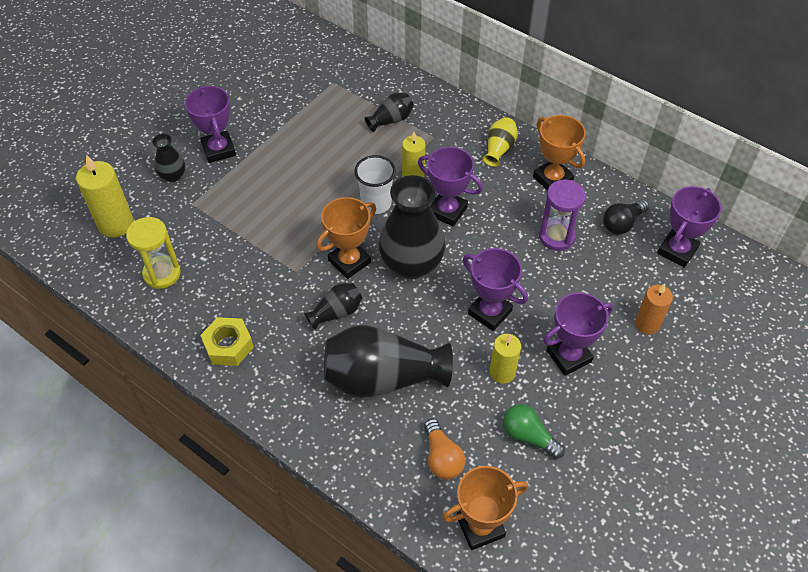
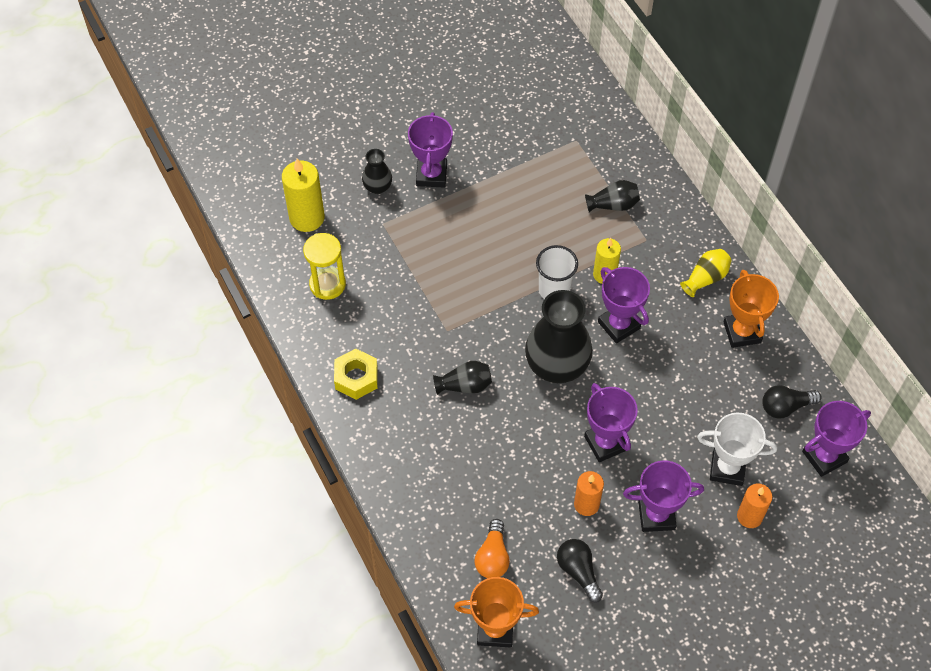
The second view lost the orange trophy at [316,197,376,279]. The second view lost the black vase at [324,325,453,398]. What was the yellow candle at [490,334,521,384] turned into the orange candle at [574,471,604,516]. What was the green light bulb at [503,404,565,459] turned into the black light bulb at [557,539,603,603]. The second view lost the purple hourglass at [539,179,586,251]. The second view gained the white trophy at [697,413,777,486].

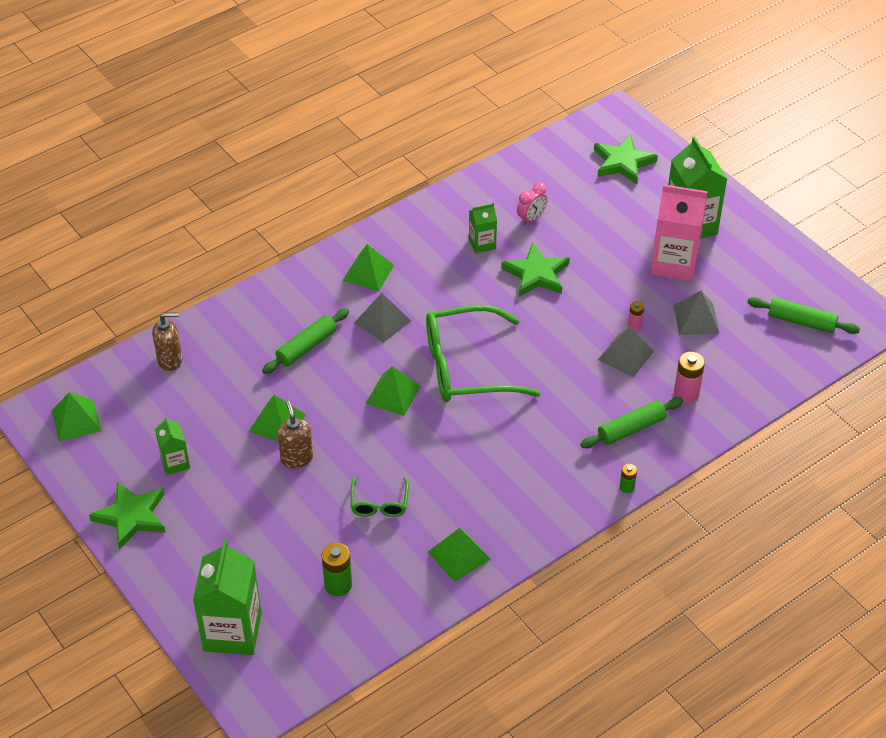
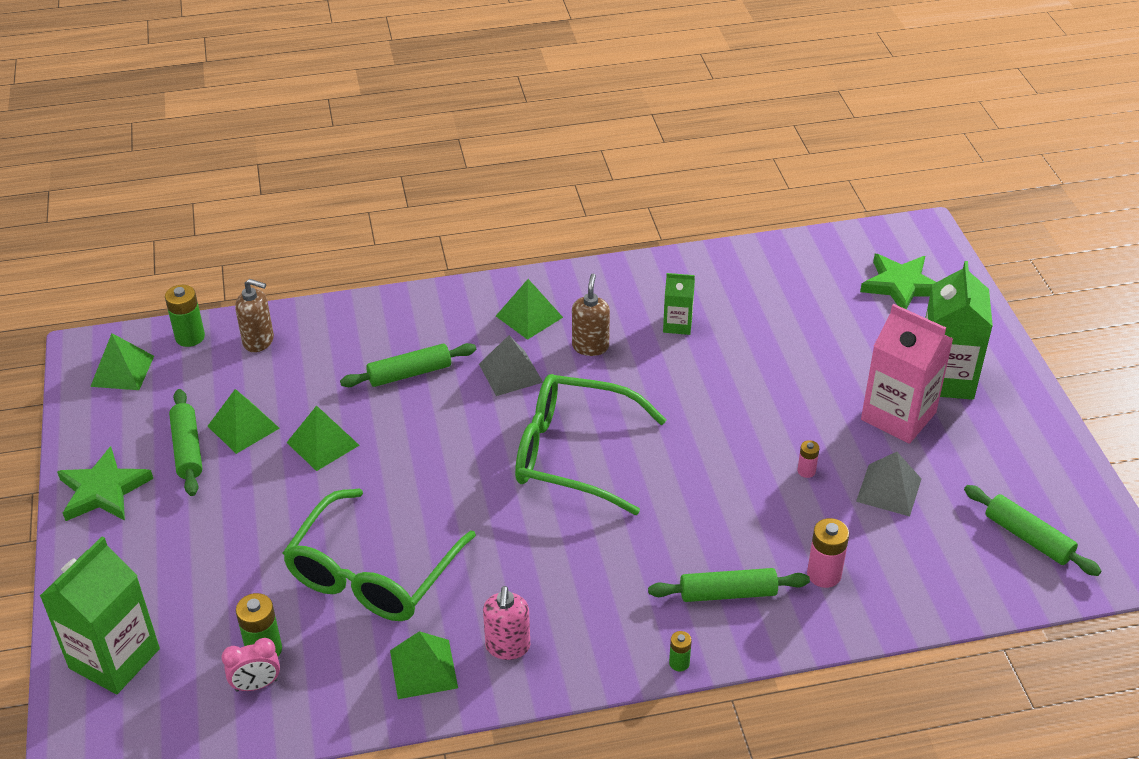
Where the green carton stood at [155,417,190,475], the green rolling pin came to stand at [169,389,202,496]. The brown soap dispenser ended up elsewhere, having gone from [277,401,313,469] to [572,274,610,356]. The size of the green glasses at [351,477,409,517] changed by a factor of 2.14. The green pyramid ended up elsewhere, having gone from [366,366,421,416] to [208,389,280,454]. The second view lost the green star at [501,243,570,297]. The pink clock ended up elsewhere, having gone from [517,182,547,225] to [222,638,280,692]. The second view lost the grey pyramid at [598,327,654,377]. The second view gained the green battery at [165,285,205,347]. The second view gained the pink soap dispenser at [483,586,530,660].

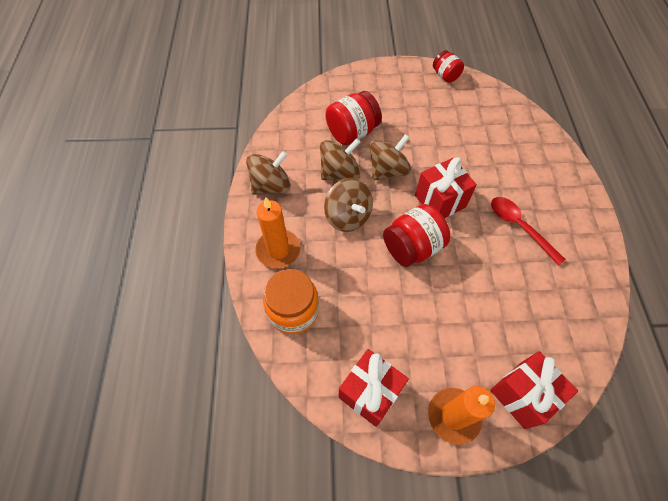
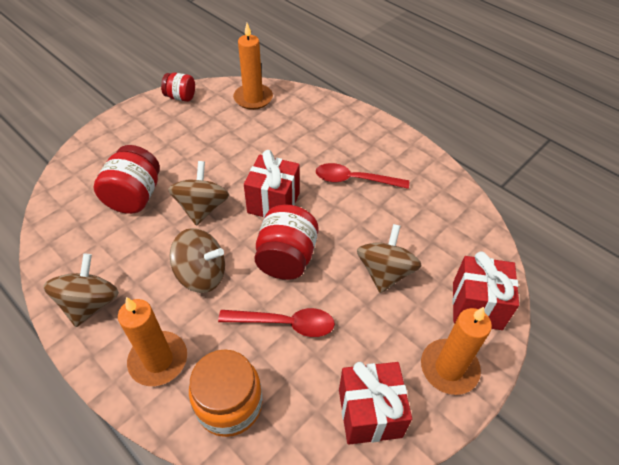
The brown spinning top ended up elsewhere, having gone from [320,138,360,180] to [357,224,422,293]. The second view gained the red spoon at [218,308,335,337]. The second view gained the orange candle at [233,23,273,110].

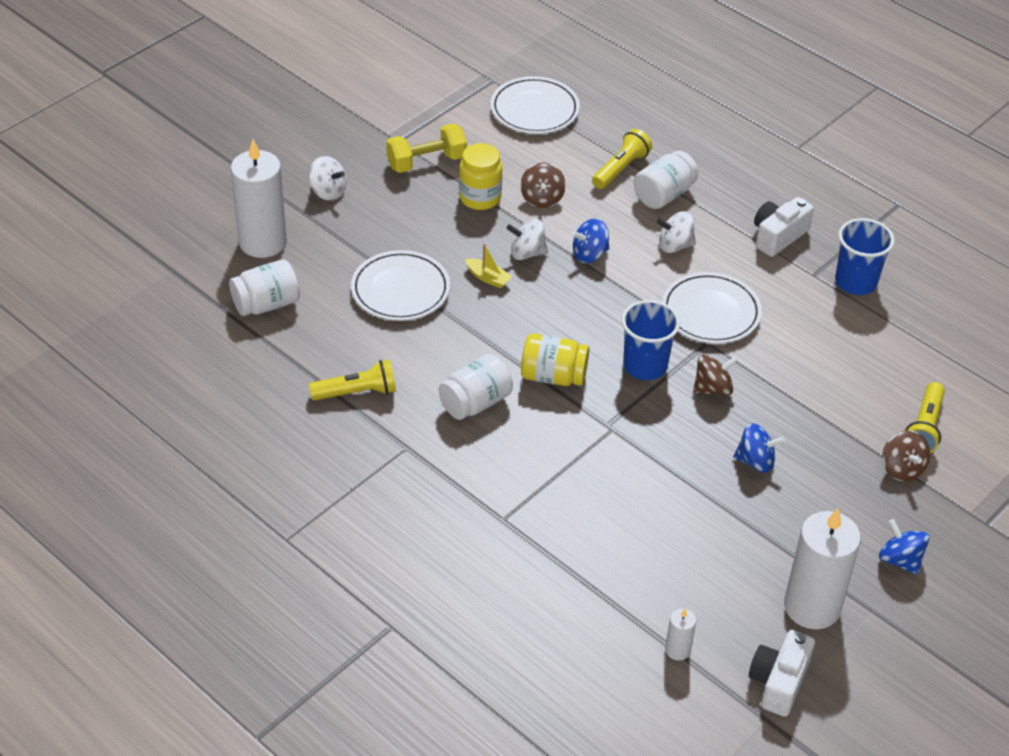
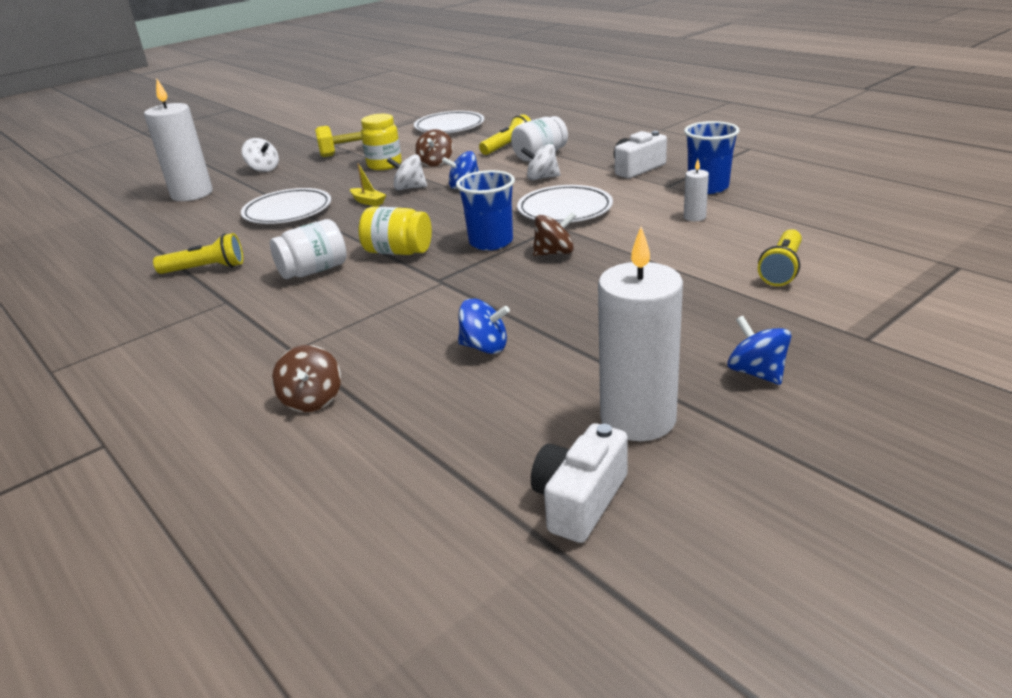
The second view lost the white jar at [229,260,300,316]. The white candle ended up elsewhere, having gone from [665,608,696,660] to [684,159,709,221]. The blue spinning top ended up elsewhere, having gone from [733,423,785,473] to [458,299,510,354]. The brown spinning top ended up elsewhere, having gone from [882,430,930,481] to [272,345,341,412].

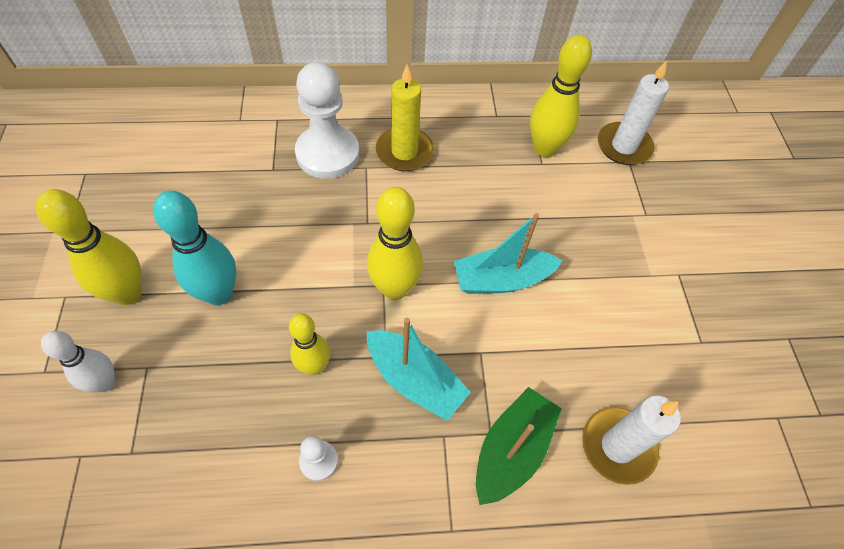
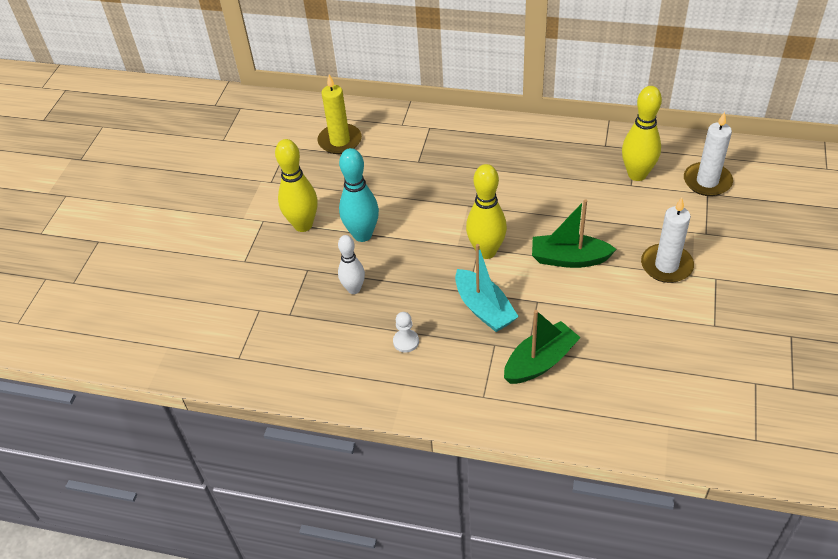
The white bowling pin ended up elsewhere, having gone from [41,331,115,392] to [338,235,365,294]. The second view lost the yellow bowling pin at [289,313,330,375]. The second view lost the white pawn at [295,62,359,179]. The yellow candle ended up elsewhere, having gone from [376,65,434,171] to [318,74,362,154]. What was the turquoise boat at [454,213,562,294] turned into the green boat at [532,199,617,268]. The white candle ended up elsewhere, having gone from [582,395,681,485] to [641,197,694,283].

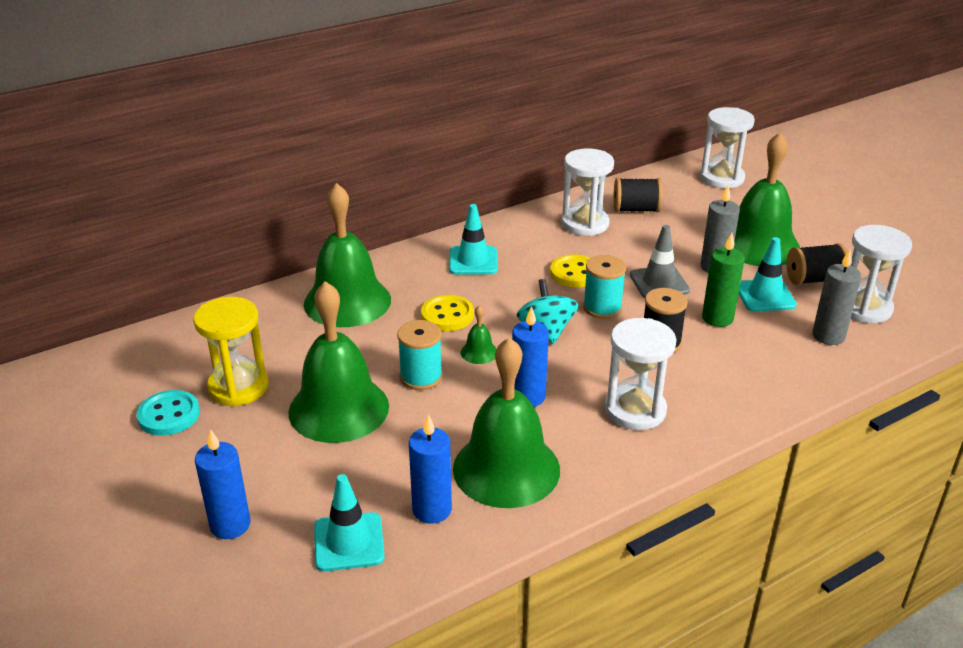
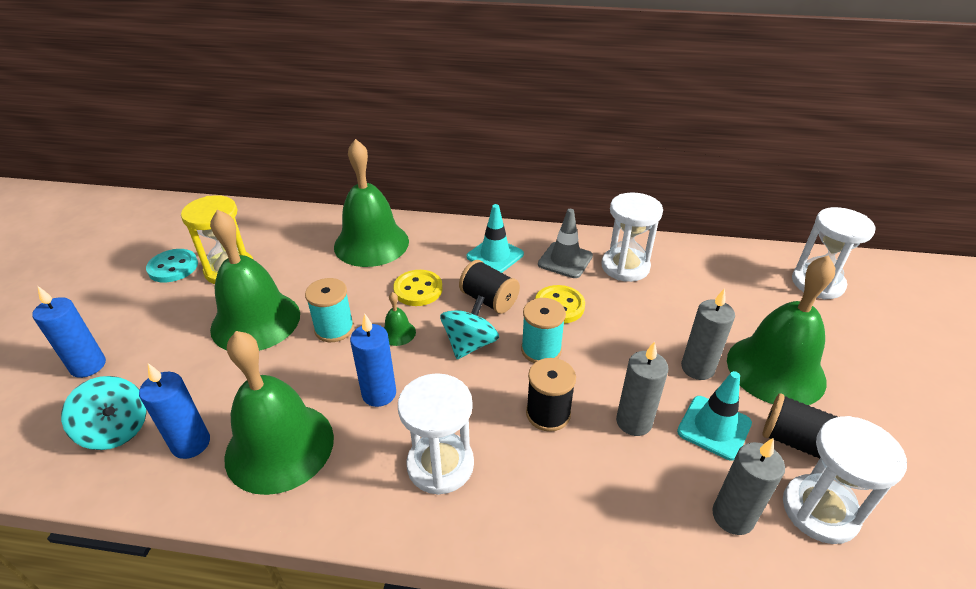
Where the turquoise traffic cone stood at [314,474,385,571], the turquoise spinning top came to stand at [61,376,147,450]. The black spool ended up elsewhere, having gone from [614,178,663,212] to [459,260,520,314]. The grey traffic cone ended up elsewhere, having gone from [630,225,690,298] to [538,209,593,278]. What was the green candle at [702,233,745,327] turned into the grey candle at [616,341,669,436].

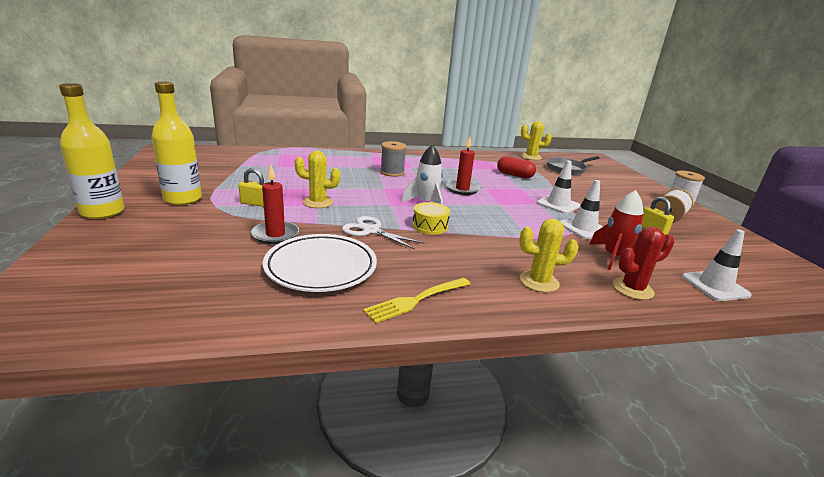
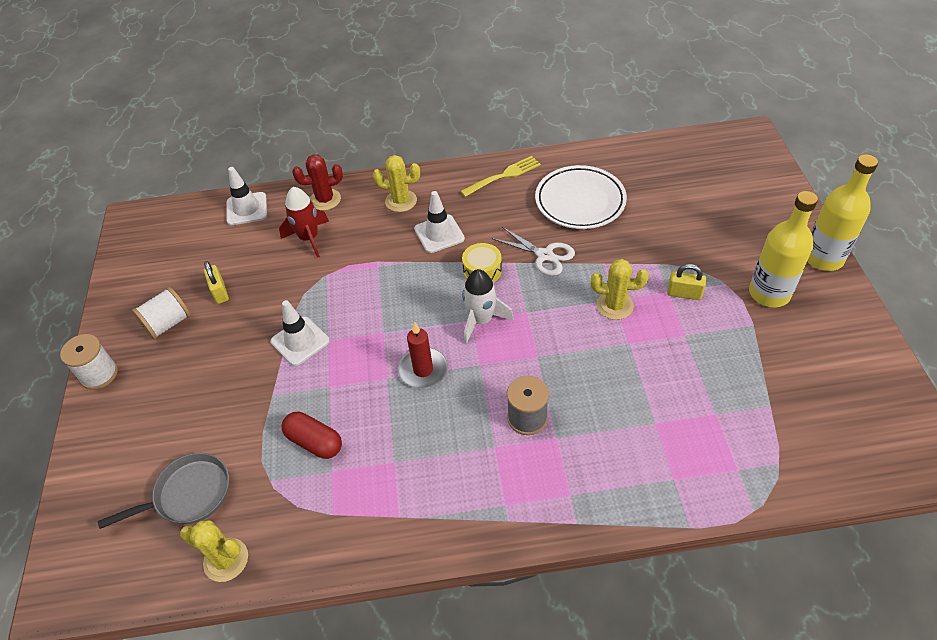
The second view lost the red candle at [251,165,299,244]. The white traffic cone ended up elsewhere, having gone from [560,180,603,239] to [414,191,465,253].

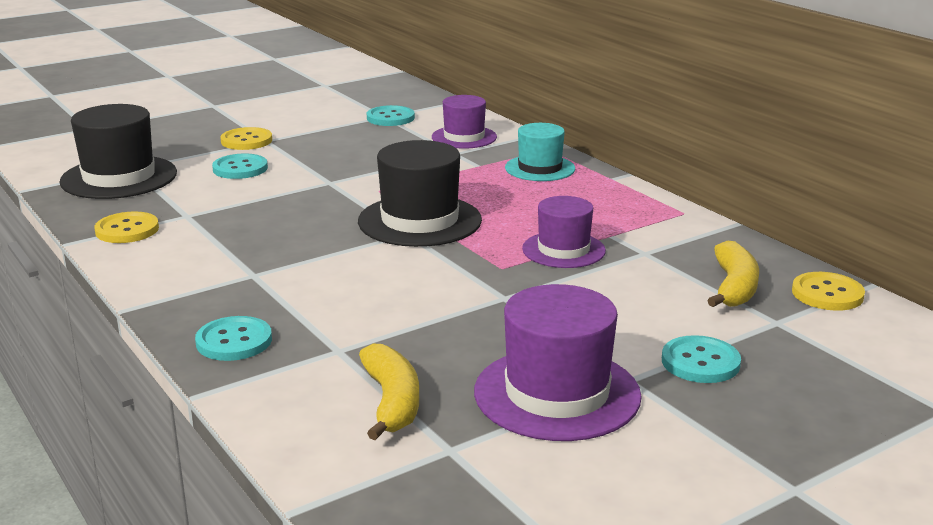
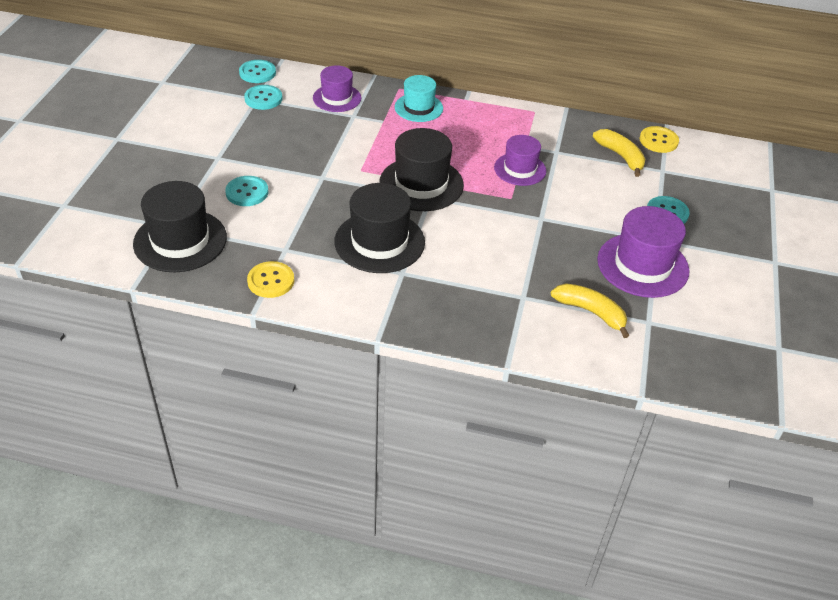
The turquoise button ended up elsewhere, having gone from [195,316,272,361] to [239,60,276,83]. The second view lost the yellow button at [220,127,272,150]. The second view gained the black hat at [334,183,425,273].

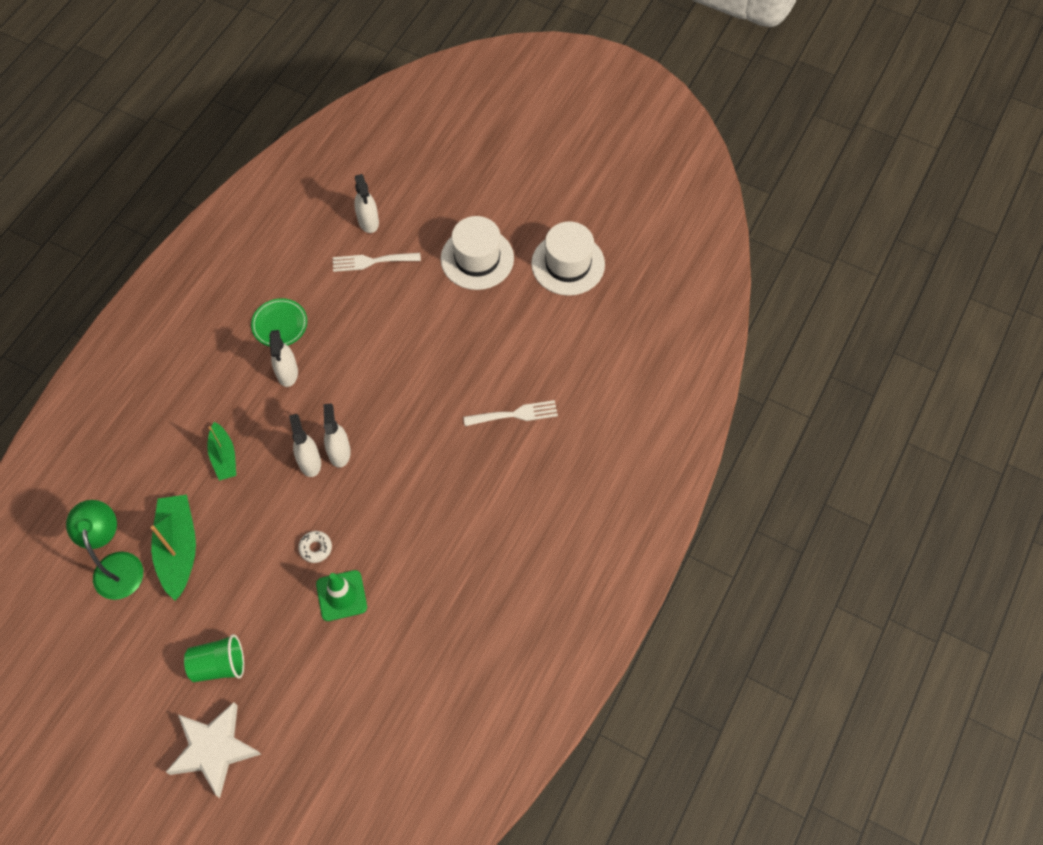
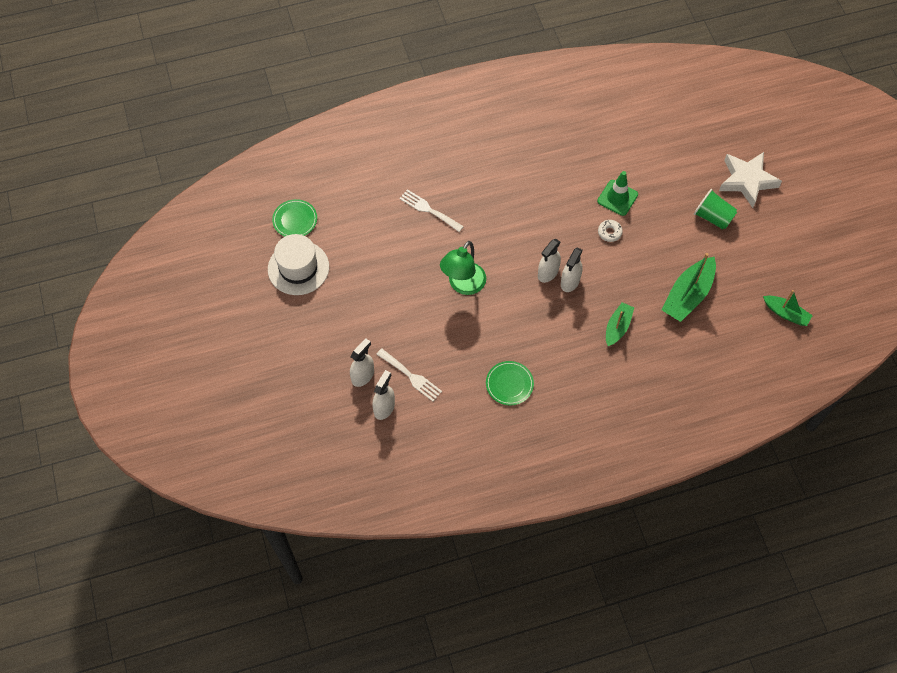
The green lamp ended up elsewhere, having gone from [66,500,143,600] to [440,241,486,295]. The white spray bottle ended up elsewhere, having gone from [269,330,298,387] to [350,339,374,387]. The second view lost the white hat at [441,216,514,290]. The second view gained the green plate at [272,199,317,237]. The second view gained the green boat at [763,290,813,326].

